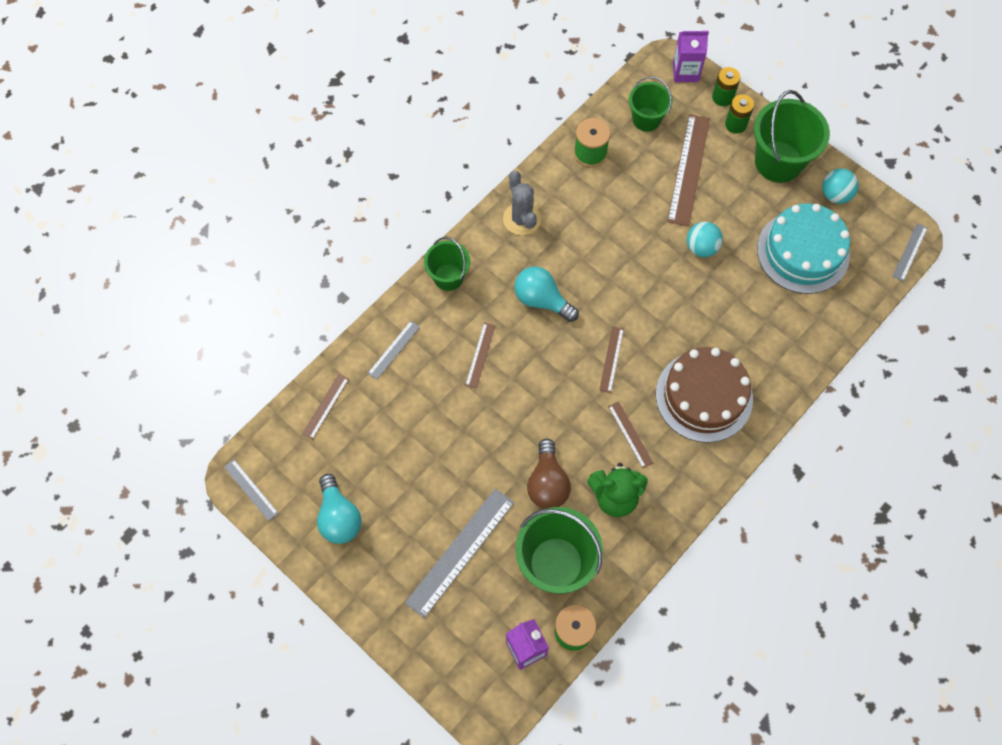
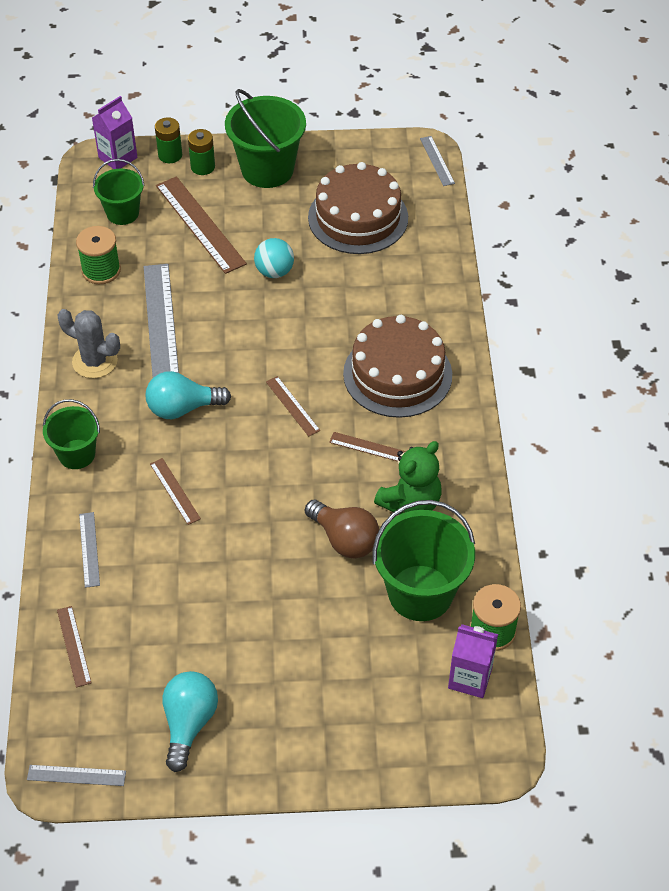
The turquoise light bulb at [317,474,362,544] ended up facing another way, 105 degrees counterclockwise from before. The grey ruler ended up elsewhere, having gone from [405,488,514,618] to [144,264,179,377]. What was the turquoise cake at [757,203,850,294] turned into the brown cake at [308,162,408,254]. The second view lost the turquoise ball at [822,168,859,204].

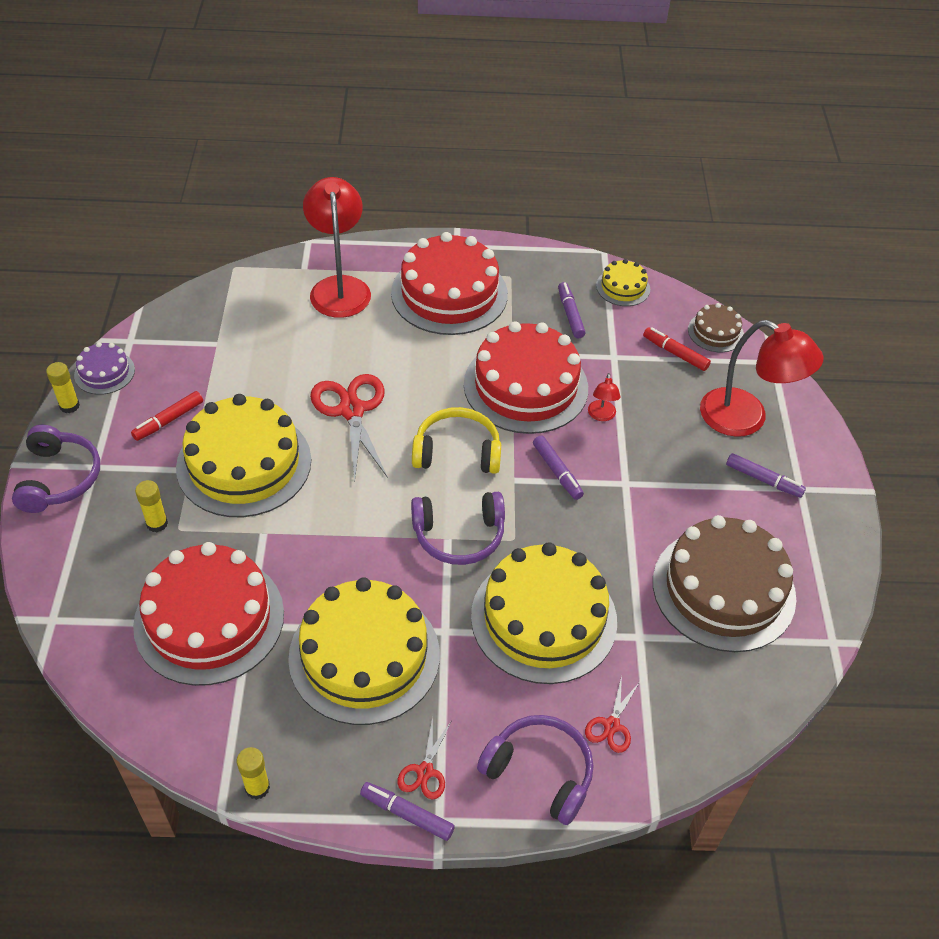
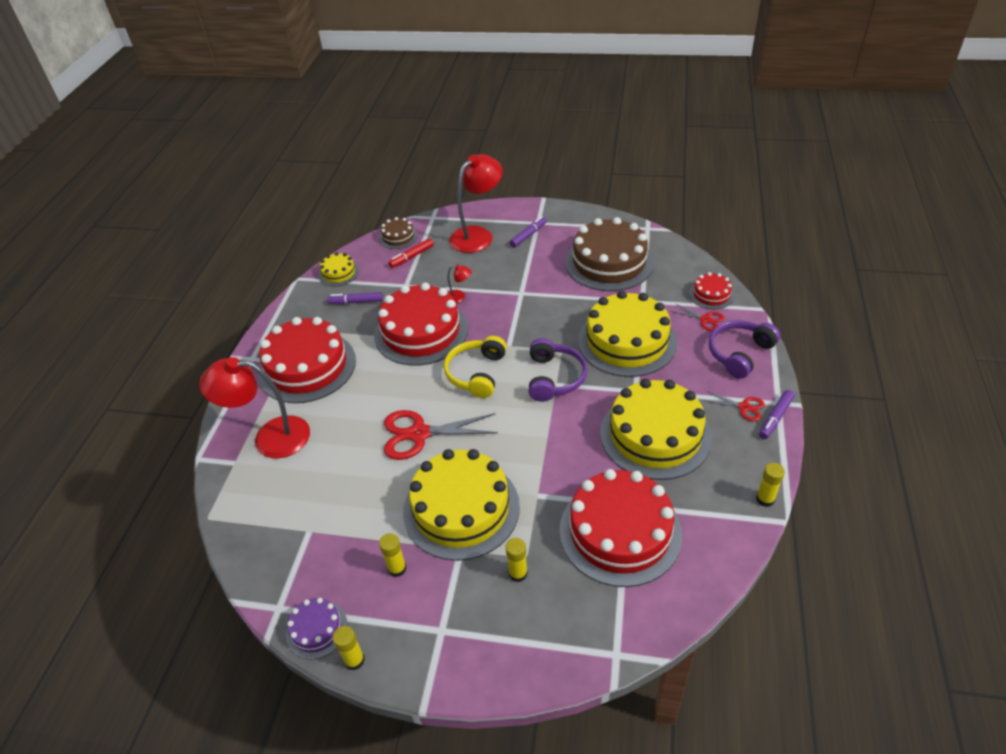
The second view lost the purple headphones at [12,425,100,513]. Where the red marker stood at [131,391,203,441], the yellow glue stick came to stand at [379,533,406,577]. The second view lost the purple marker at [533,436,584,500]. The second view gained the red cake at [689,272,734,309].

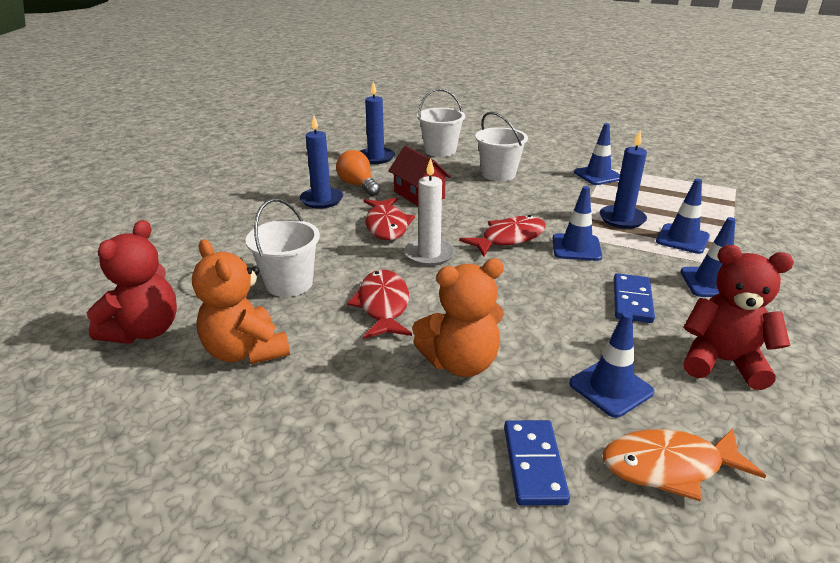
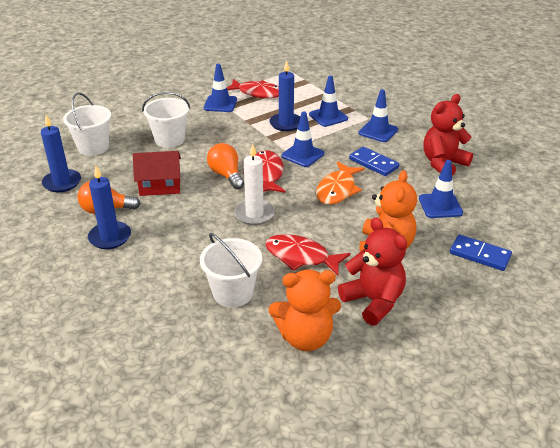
The red teddy bear ended up elsewhere, having gone from [87,220,177,344] to [338,217,407,325]. The red fish ended up elsewhere, having gone from [364,197,415,240] to [227,79,279,98]. The orange fish ended up elsewhere, having gone from [602,428,766,501] to [316,161,365,205]. The second view gained the orange light bulb at [207,143,244,189].

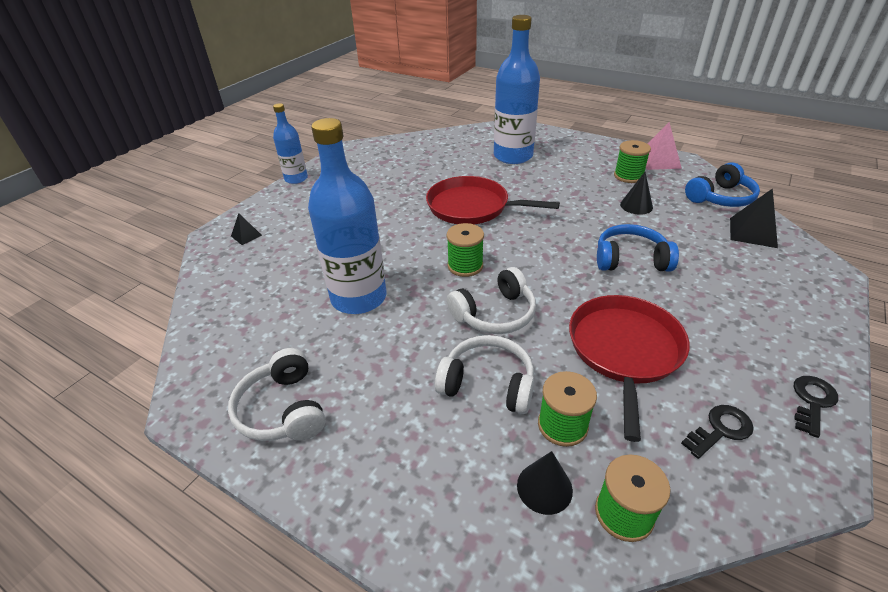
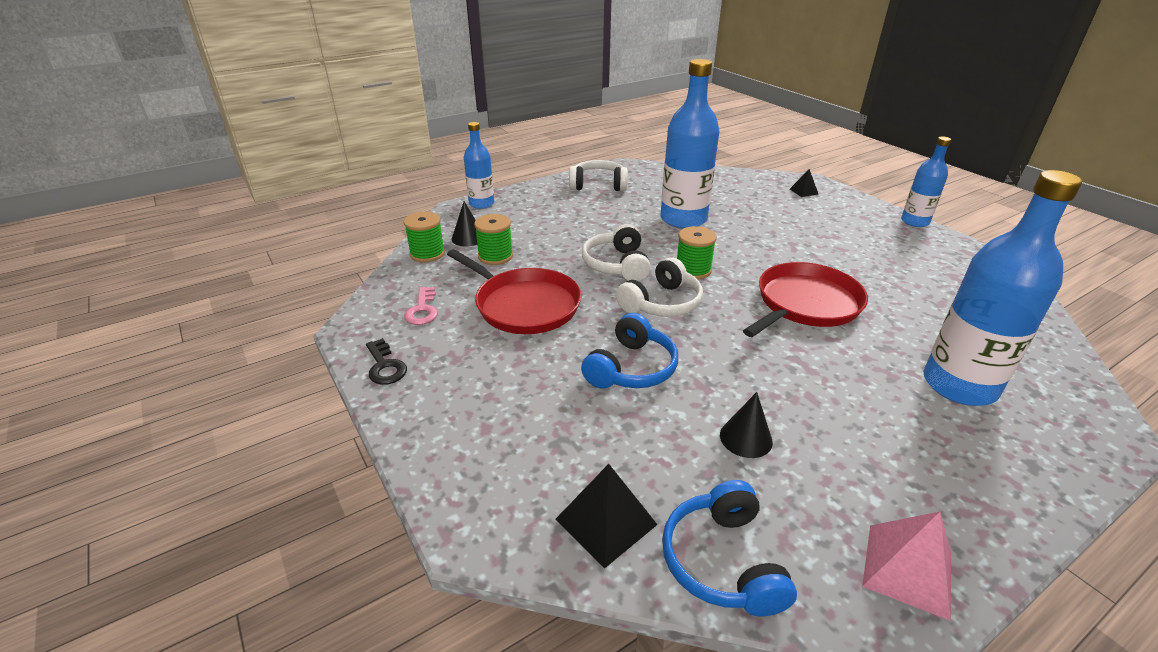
The white headphones ended up elsewhere, having gone from [435,335,534,414] to [616,257,703,317]. The second view lost the green spool at [614,140,651,183]. What was the black key at [681,405,754,459] turned into the pink key at [404,287,438,325]. The second view gained the blue bottle at [464,122,494,209].

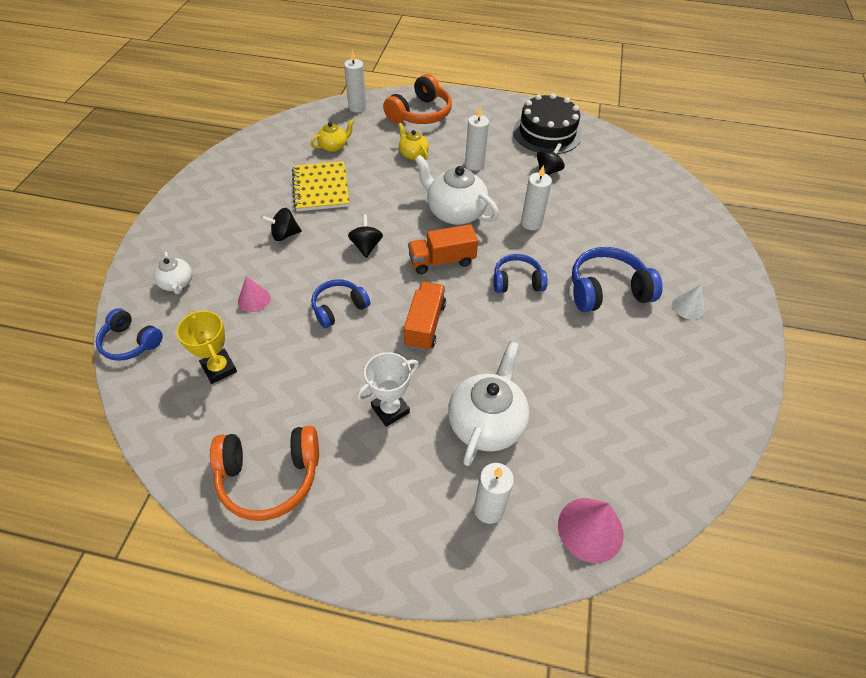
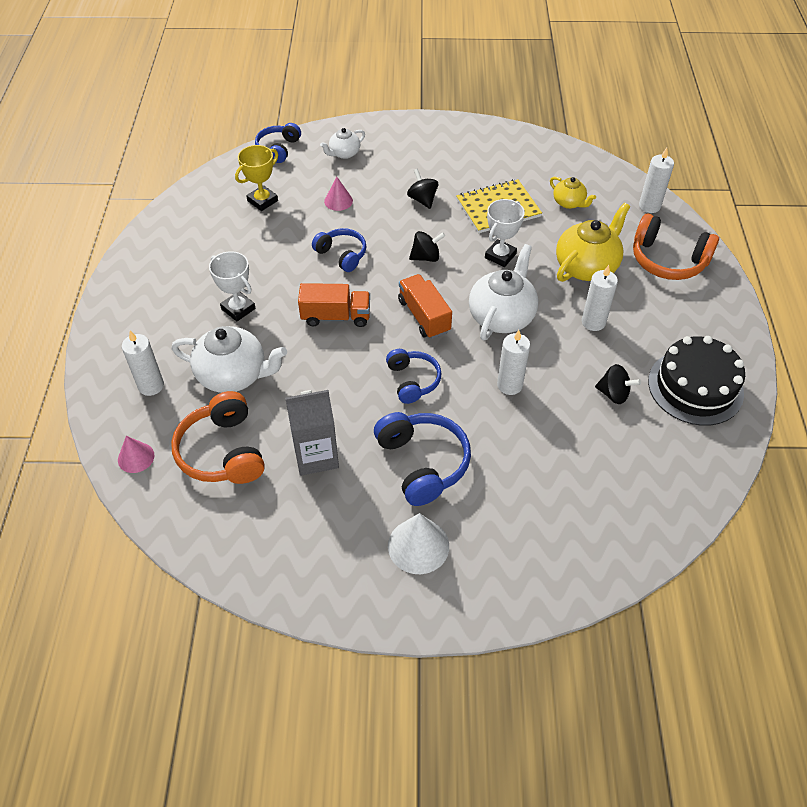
The orange headphones ended up elsewhere, having gone from [210,426,319,521] to [171,391,265,484]. The size of the yellow teapot at [398,123,429,160] changed by a factor of 1.85. The size of the pink cone at [558,498,624,563] changed by a factor of 0.63. The size of the white cone at [672,284,704,319] changed by a factor of 1.59. The second view gained the grey carton at [285,390,339,476]. The second view gained the white trophy at [485,199,525,267].

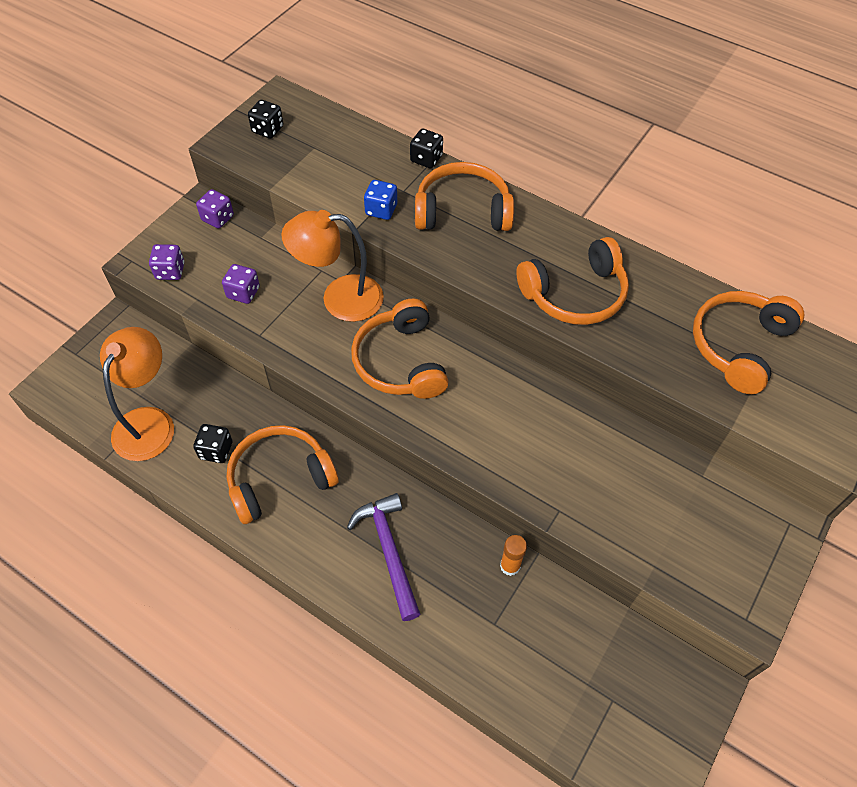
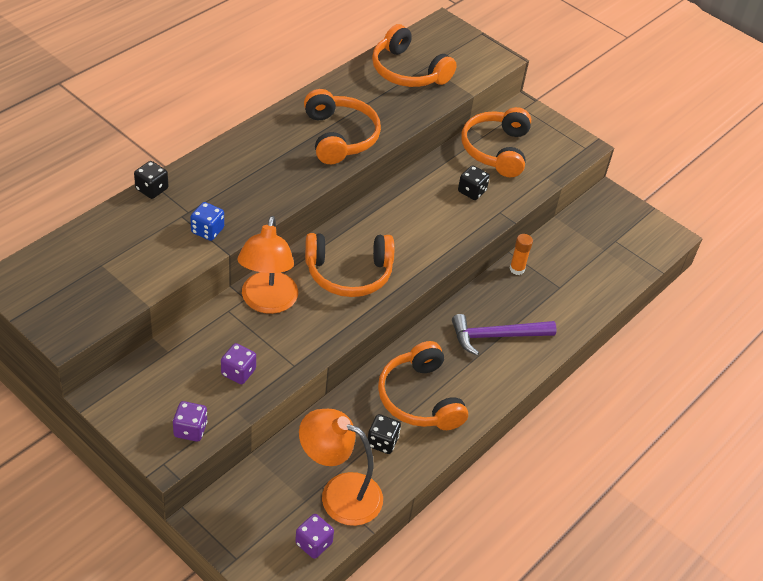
The purple dice ended up elsewhere, having gone from [196,189,234,229] to [295,514,334,559]. The black dice ended up elsewhere, having gone from [248,100,283,139] to [458,165,490,200]. The orange headphones ended up elsewhere, having gone from [415,162,514,231] to [462,107,531,177].

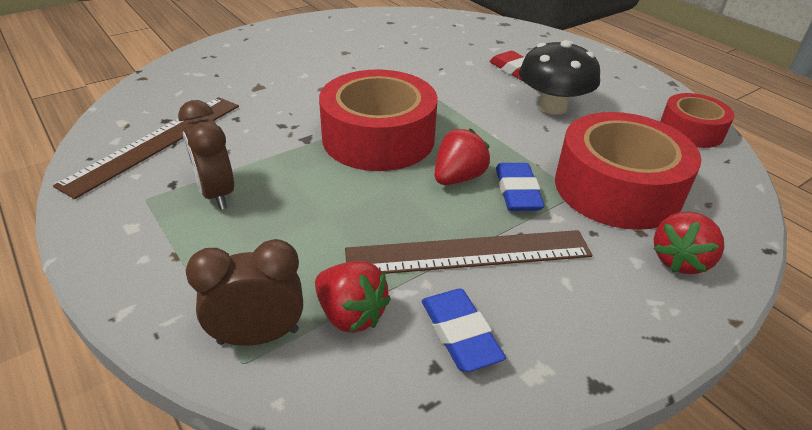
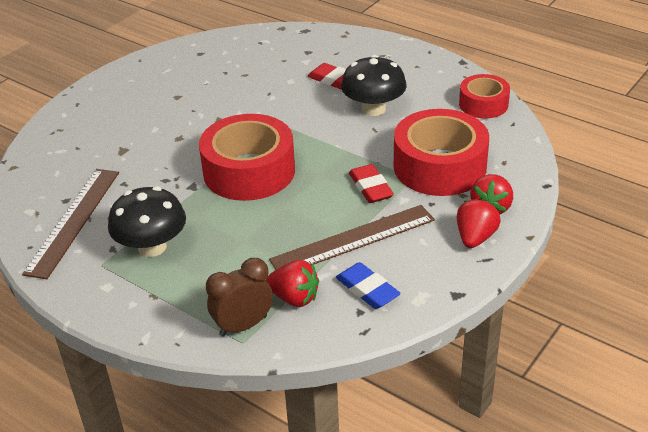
Where the brown clock stood at [178,100,234,210], the black mushroom came to stand at [108,186,186,257]. The red strawberry ended up elsewhere, having gone from [435,128,490,185] to [457,198,501,248]. What was the blue eraser at [496,163,545,211] turned into the red eraser at [349,164,394,203].

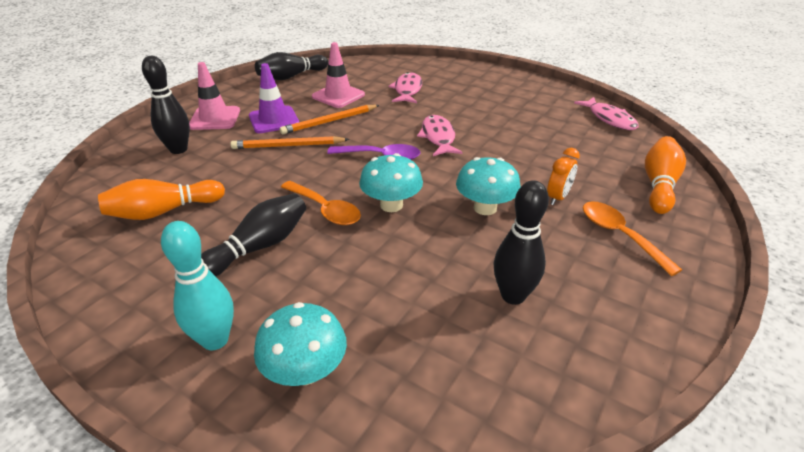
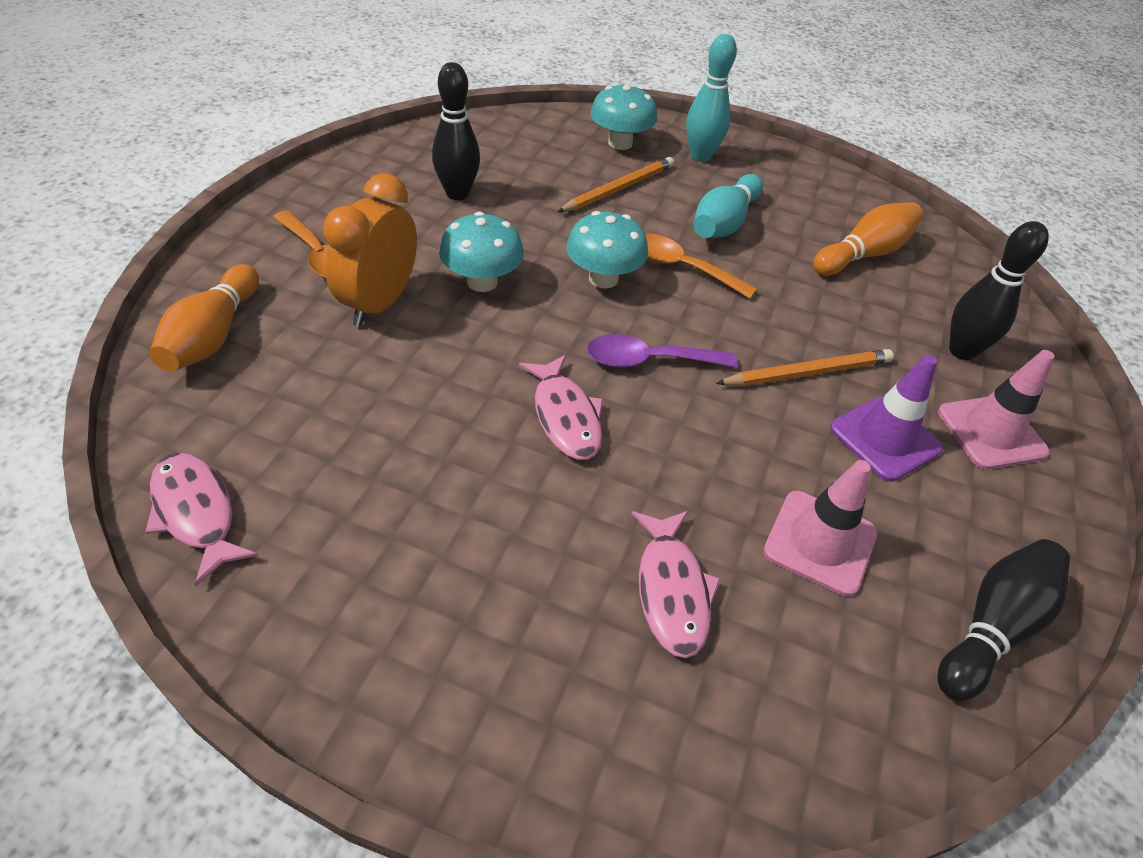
What was the black bowling pin at [201,193,306,276] turned into the turquoise bowling pin at [693,174,763,238]. The orange pencil ended up elsewhere, having gone from [280,105,379,134] to [557,157,674,212]. The size of the orange clock at [547,148,580,205] changed by a factor of 1.79.

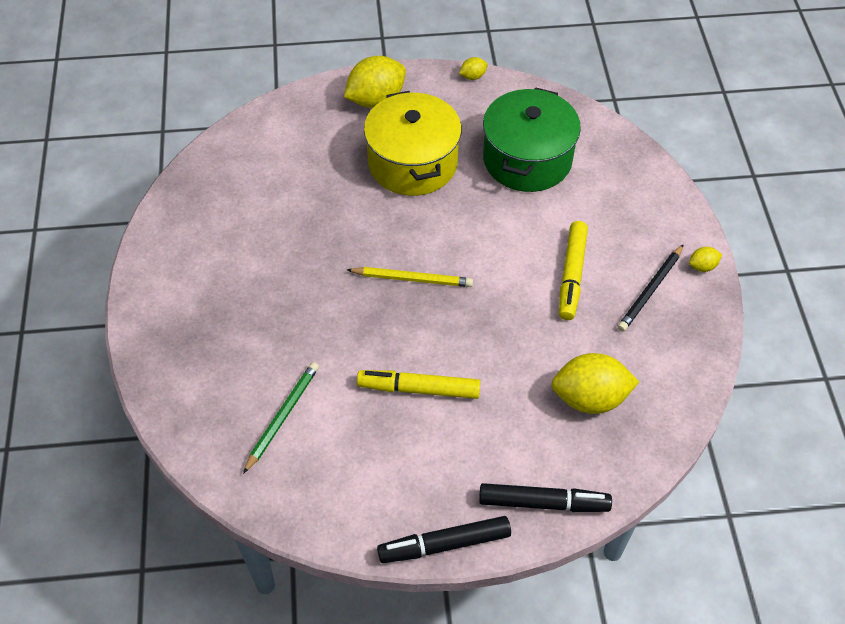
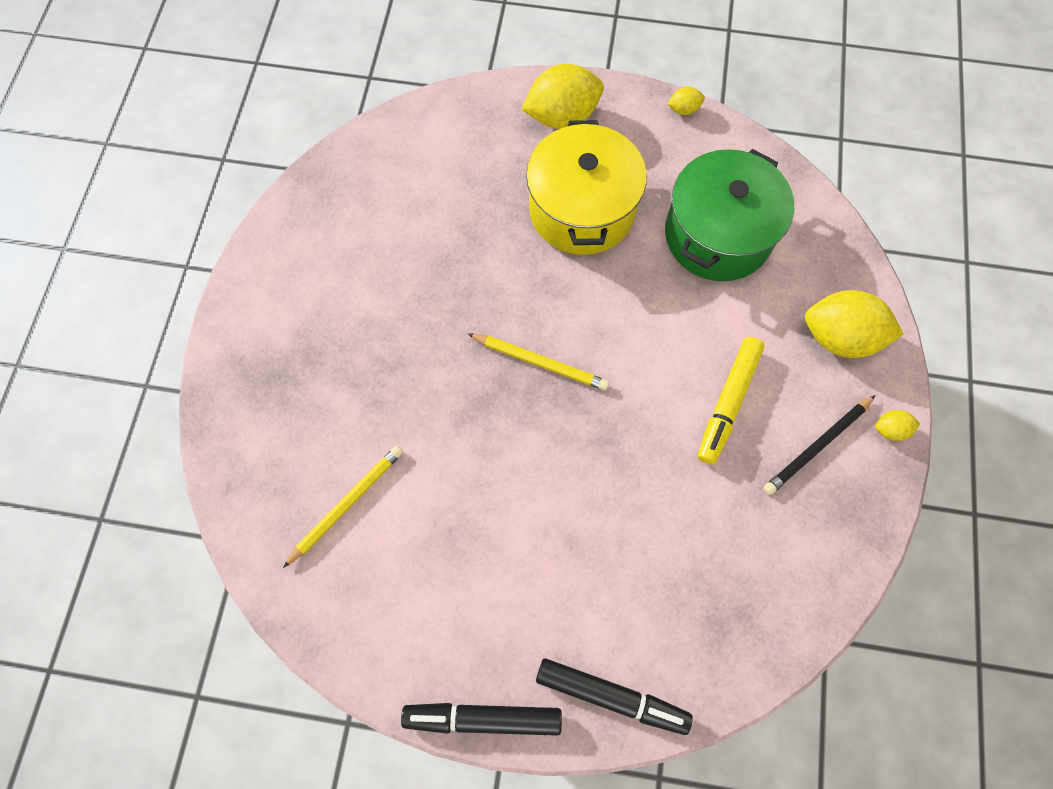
What was the green pencil at [243,362,319,474] turned into the yellow pencil at [283,445,403,568]. The second view lost the yellow marker at [357,370,480,399]. The yellow lemon ended up elsewhere, having gone from [551,353,639,414] to [805,290,903,358].

